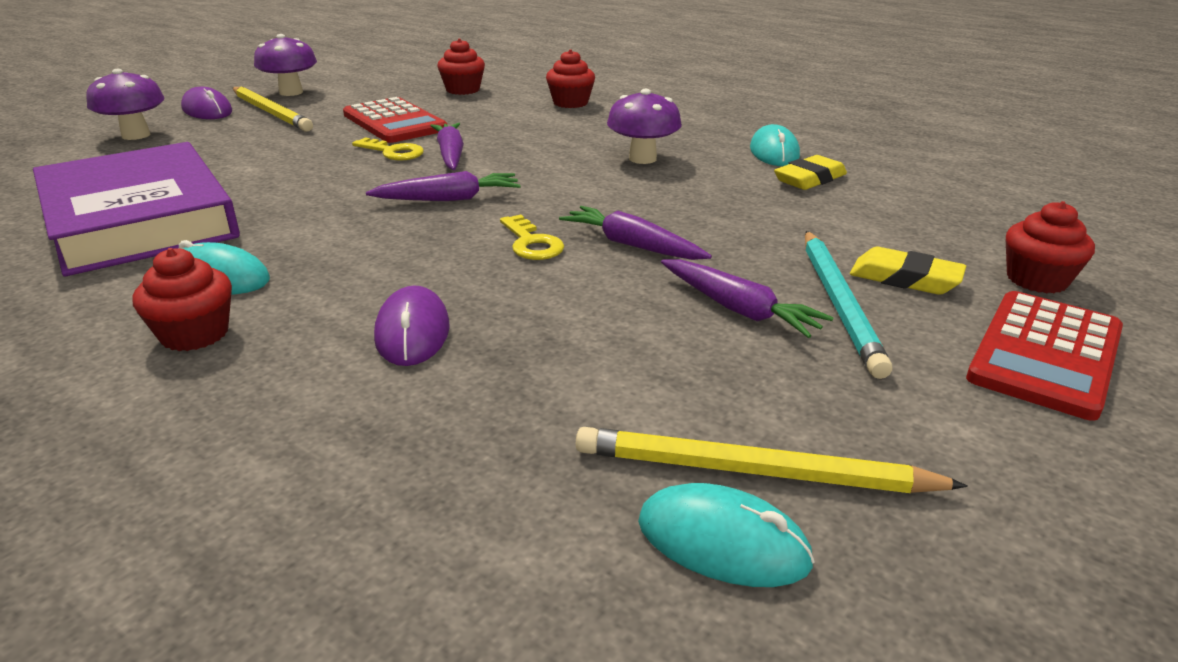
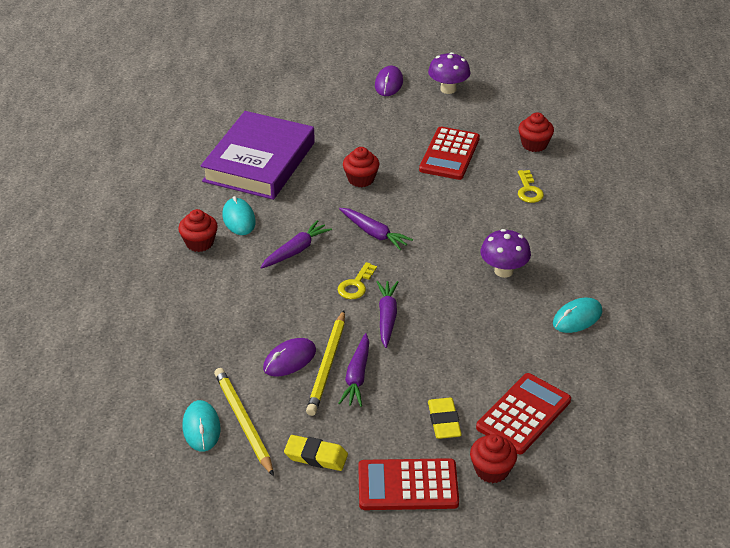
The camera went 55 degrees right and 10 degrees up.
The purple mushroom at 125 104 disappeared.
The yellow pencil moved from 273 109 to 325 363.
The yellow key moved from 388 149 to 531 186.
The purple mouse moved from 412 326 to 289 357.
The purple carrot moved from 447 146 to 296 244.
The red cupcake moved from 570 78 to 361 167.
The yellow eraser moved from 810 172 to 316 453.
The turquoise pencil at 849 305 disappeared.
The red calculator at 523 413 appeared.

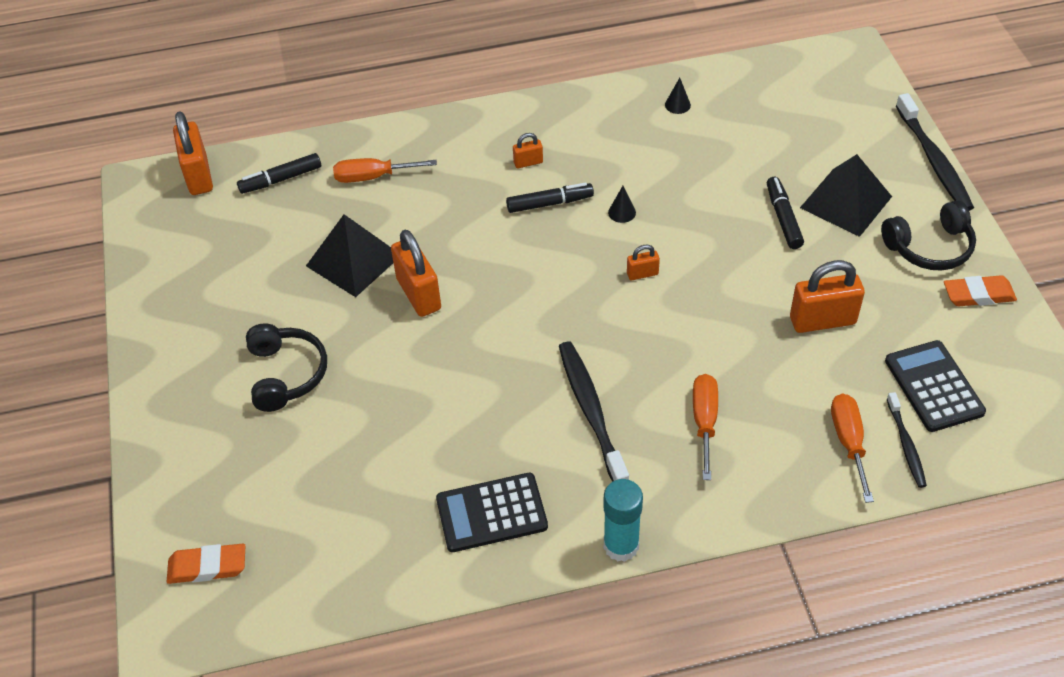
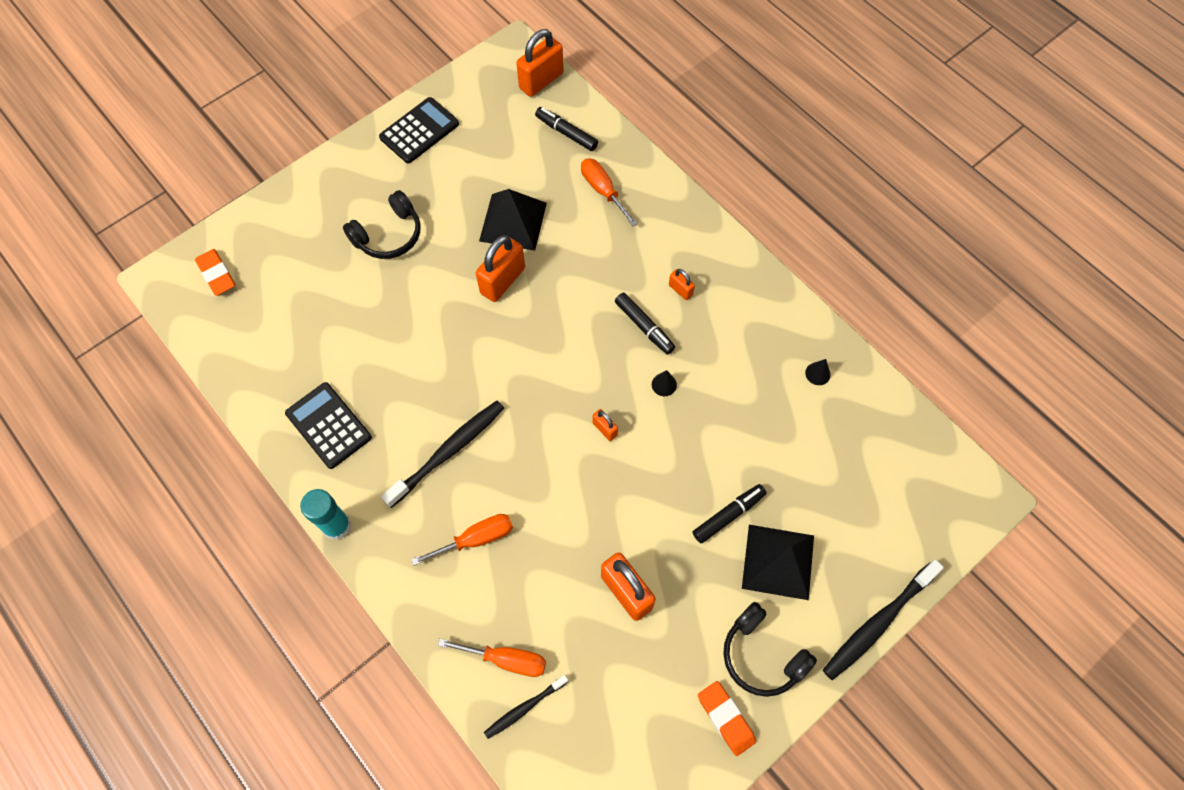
The camera went 60 degrees right and 15 degrees up.
The orange screwdriver at 852 448 turned 45 degrees clockwise.
The black calculator moved from 935 386 to 419 130.

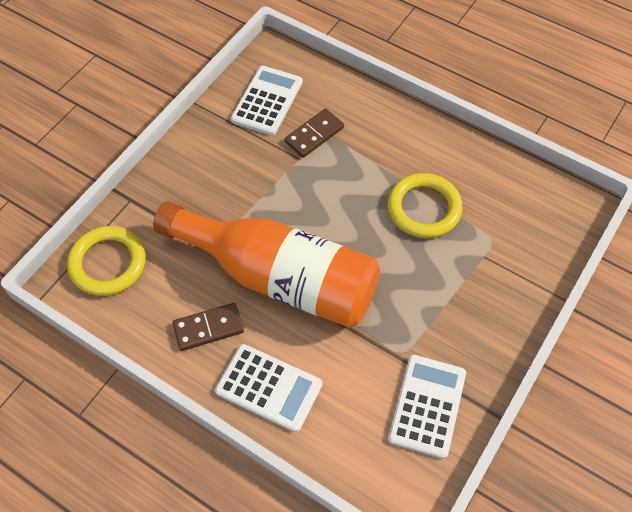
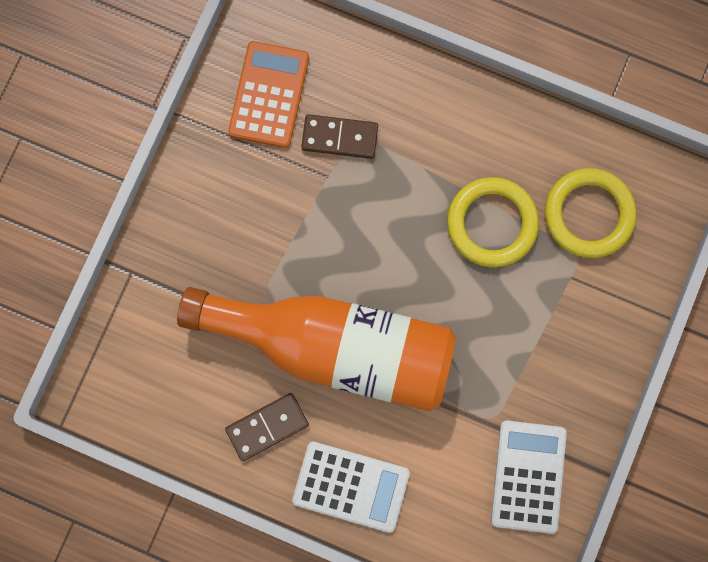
The camera went 10 degrees left and 20 degrees up.
The yellow ring moved from 106 261 to 590 213.
The white calculator at 267 101 became the orange calculator at 268 94.
The brown domino at 314 133 turned 60 degrees clockwise.

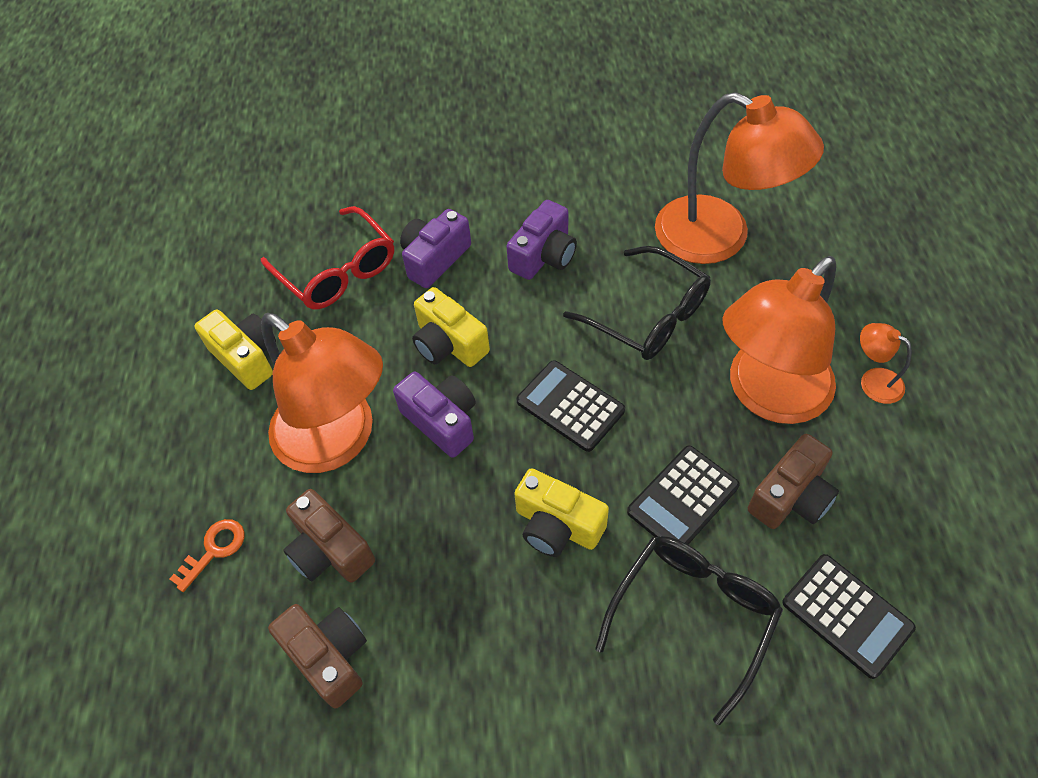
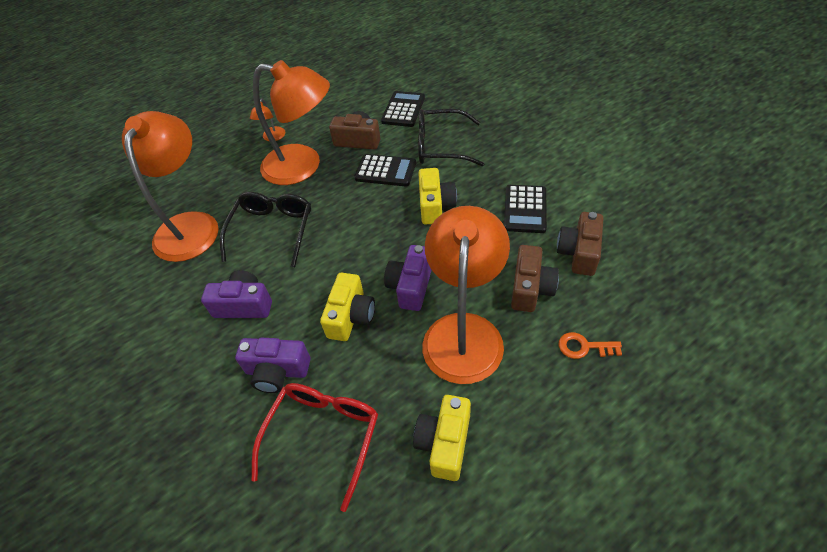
The camera went 120 degrees left and 5 degrees down.
The black calculator moved from 571 406 to 525 209.

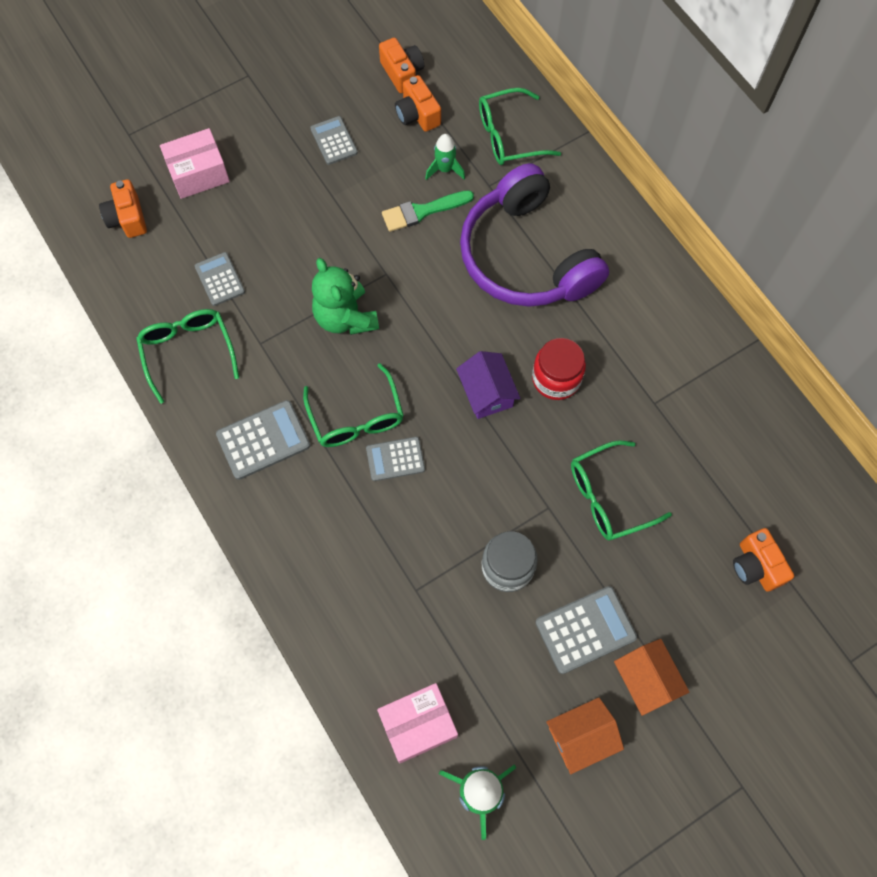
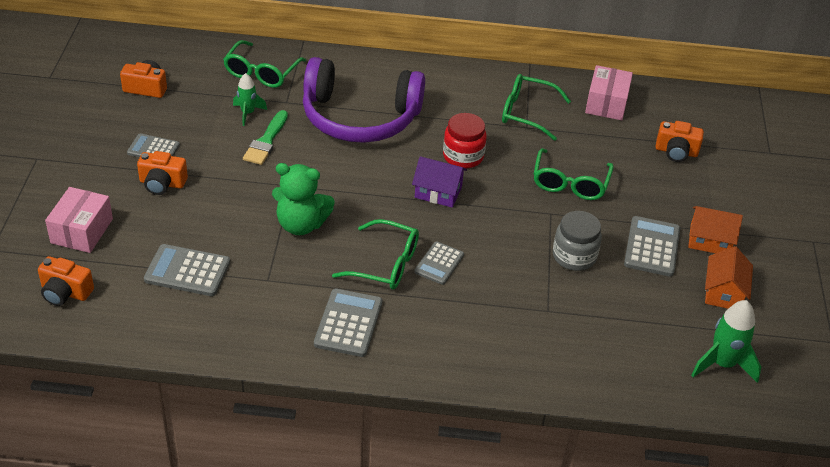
The camera went 55 degrees left and 25 degrees down.
The green glasses moved from 187 356 to 536 107.
The grey calculator at 220 279 changed to 1.50 times the size.
The pink box moved from 417 723 to 609 92.
The orange camera moved from 418 103 to 162 173.

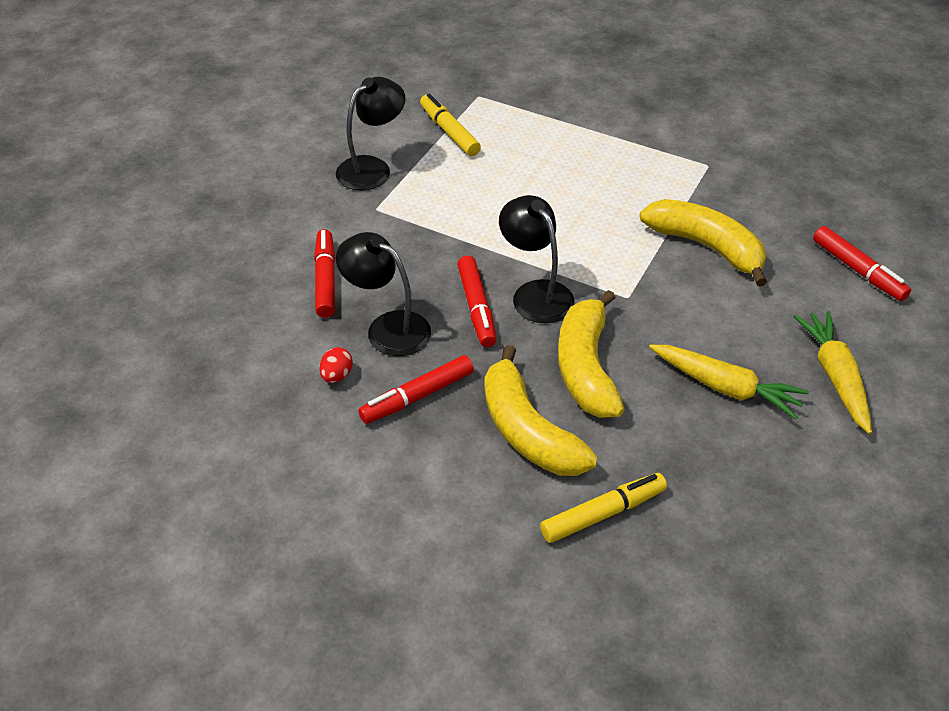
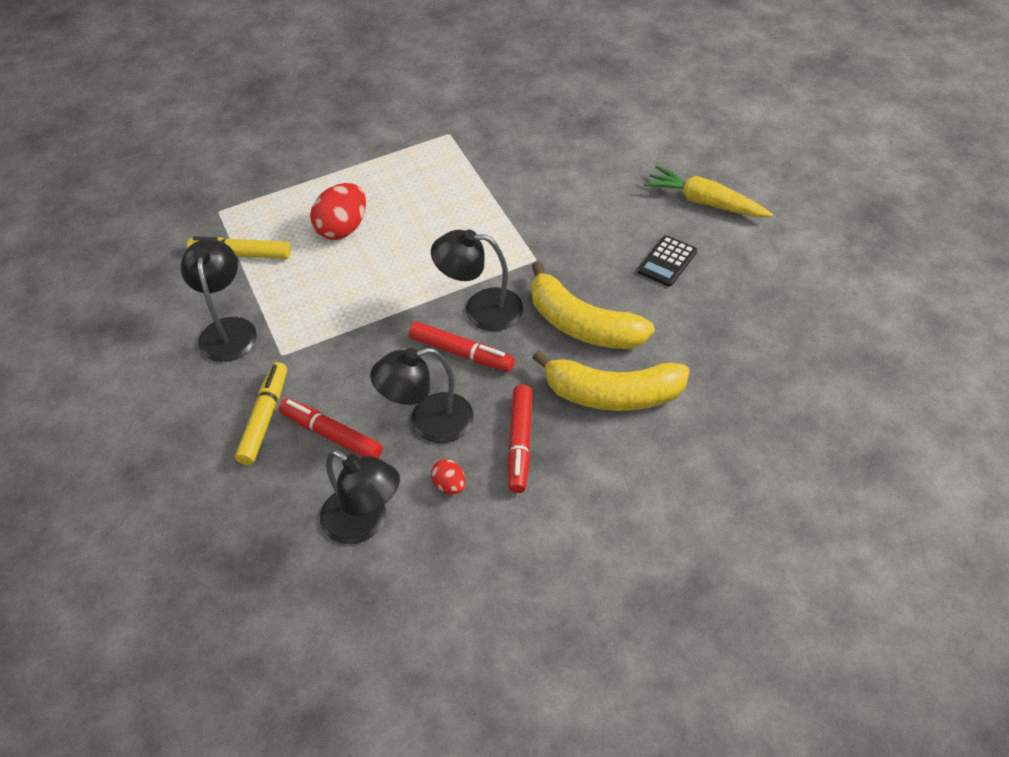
The camera went 50 degrees left and 5 degrees up.
The yellow marker moved from 603 508 to 261 413.
The yellow banana at 703 242 disappeared.
The yellow carrot at 729 382 was replaced by the black calculator at 667 261.
The red marker at 862 263 disappeared.
The red egg at 338 211 appeared.
The black lamp at 360 497 appeared.

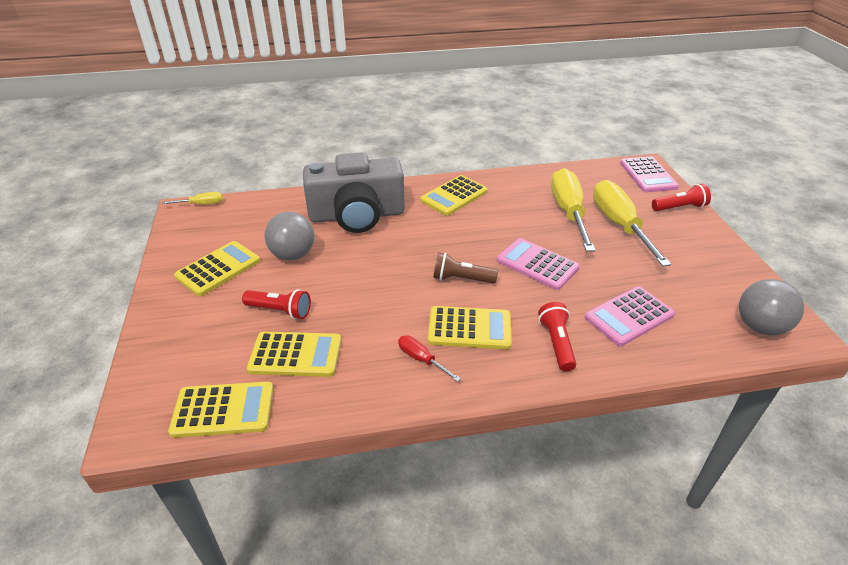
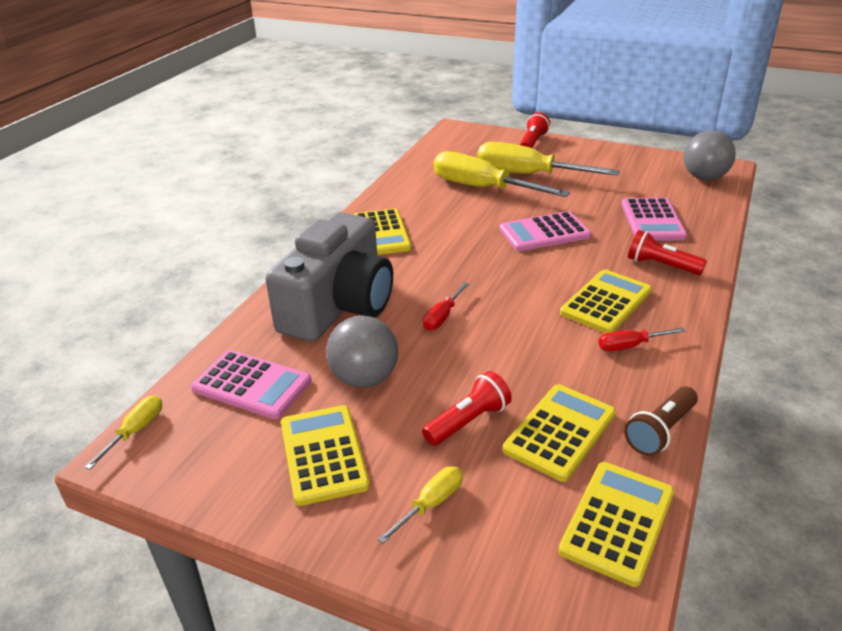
The camera went 55 degrees left and 5 degrees down.
The brown flashlight moved from 465 268 to 661 421.
The pink calculator moved from 649 174 to 251 384.
The yellow screwdriver at 420 505 appeared.
The red screwdriver at 446 306 appeared.

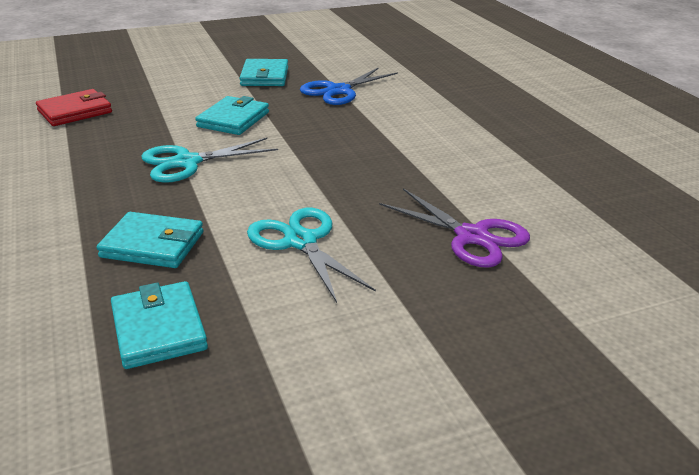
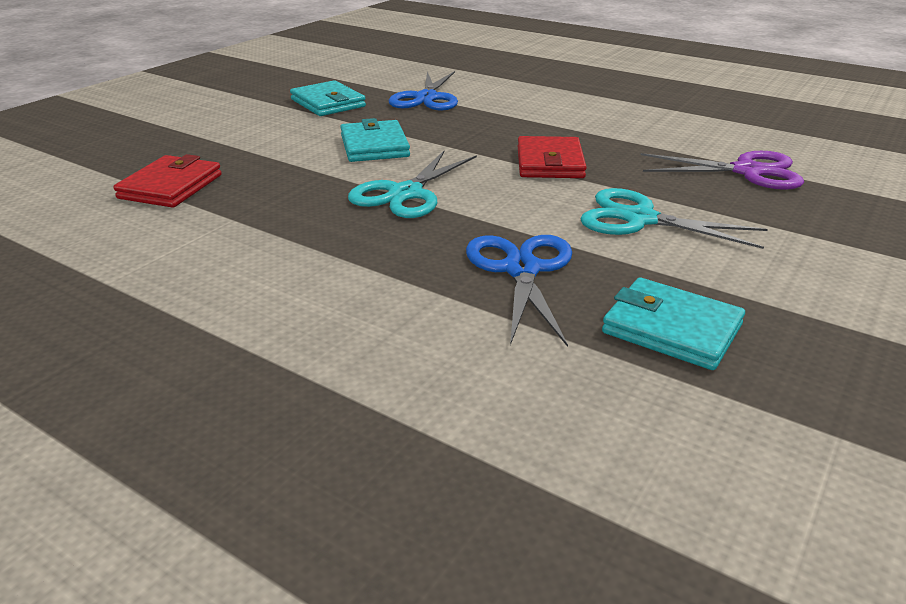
The camera went 35 degrees left and 0 degrees up.
The turquoise wallet at 150 240 was replaced by the blue scissors at 519 291.
The red wallet at 552 157 appeared.

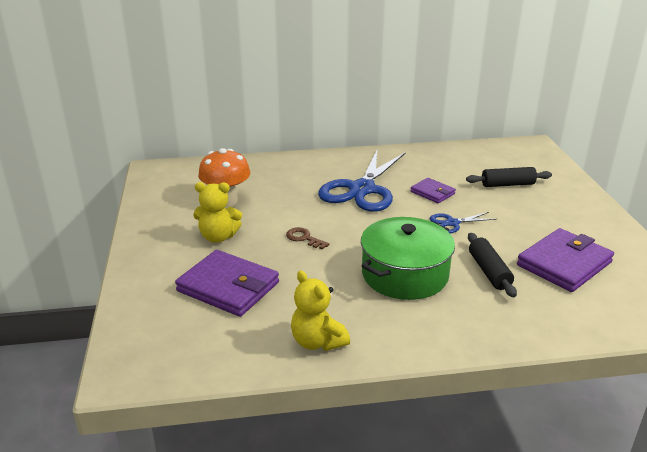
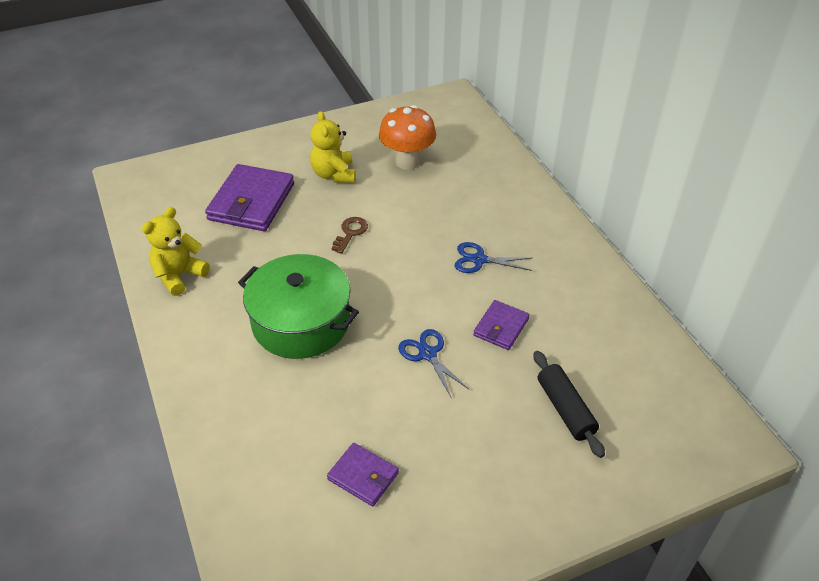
The camera went 75 degrees right and 15 degrees up.
The blue scissors at 362 181 changed to 0.45 times the size.
The black rolling pin at 492 265 disappeared.
The purple wallet at 565 260 changed to 0.54 times the size.

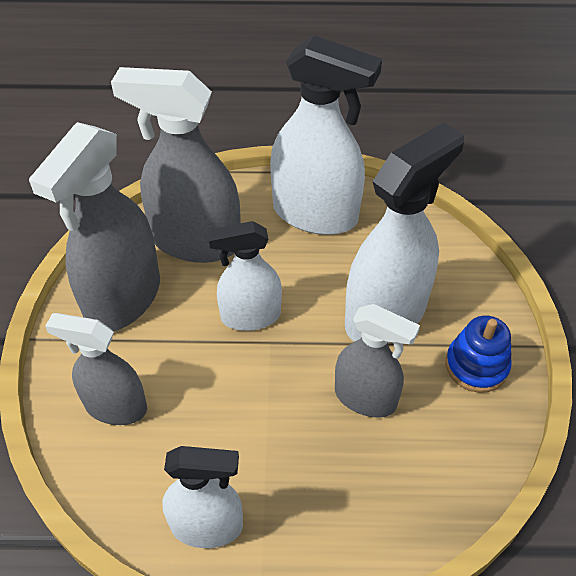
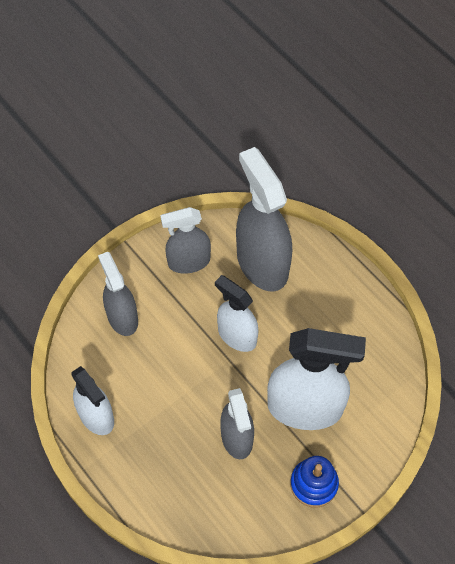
The camera went 50 degrees right and 10 degrees up.
The grey spray bottle at 94 226 changed to 0.61 times the size.
The white spray bottle at 326 135 disappeared.

